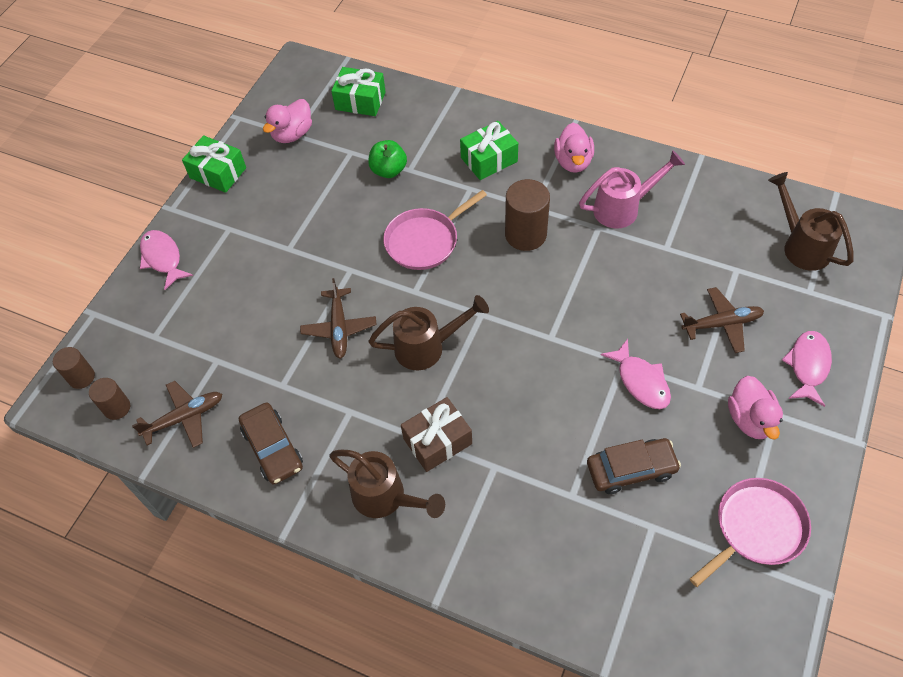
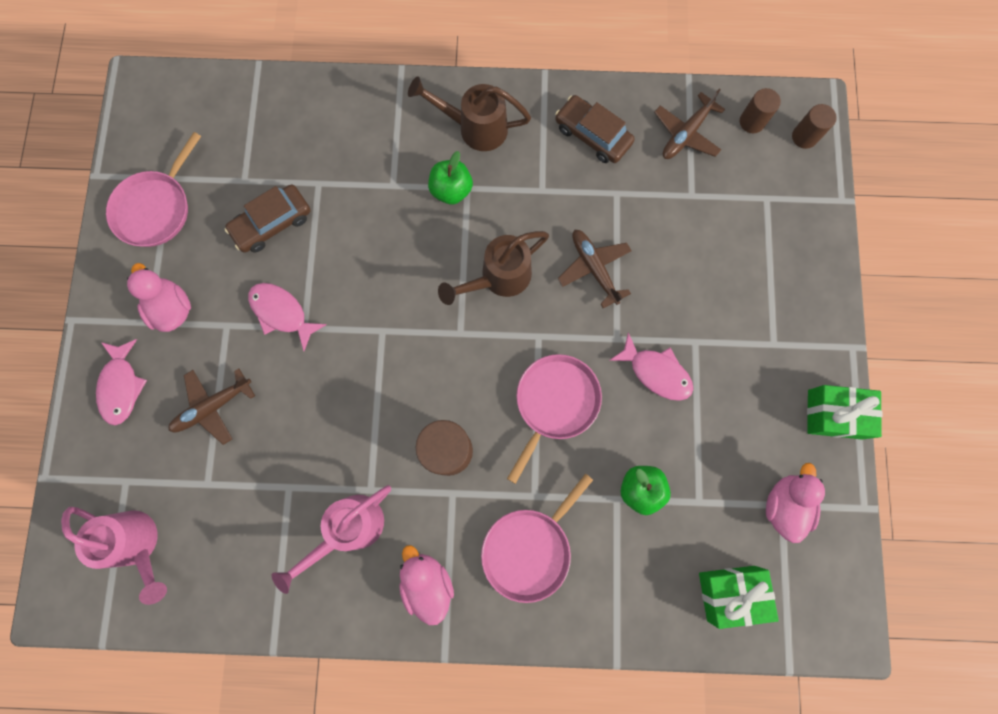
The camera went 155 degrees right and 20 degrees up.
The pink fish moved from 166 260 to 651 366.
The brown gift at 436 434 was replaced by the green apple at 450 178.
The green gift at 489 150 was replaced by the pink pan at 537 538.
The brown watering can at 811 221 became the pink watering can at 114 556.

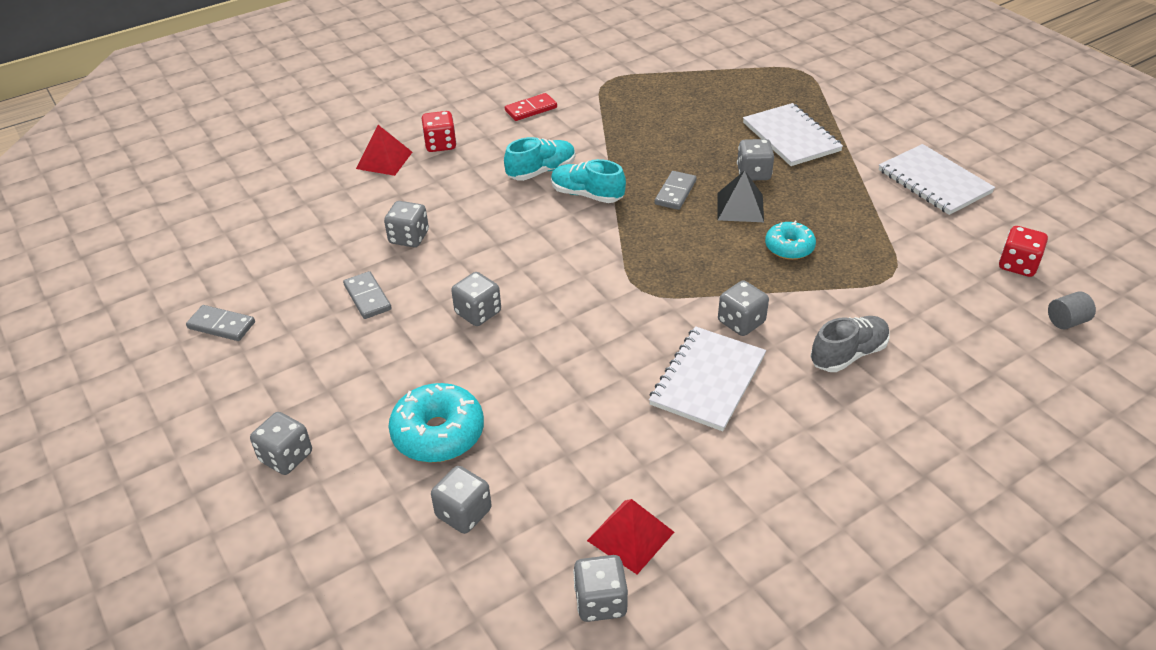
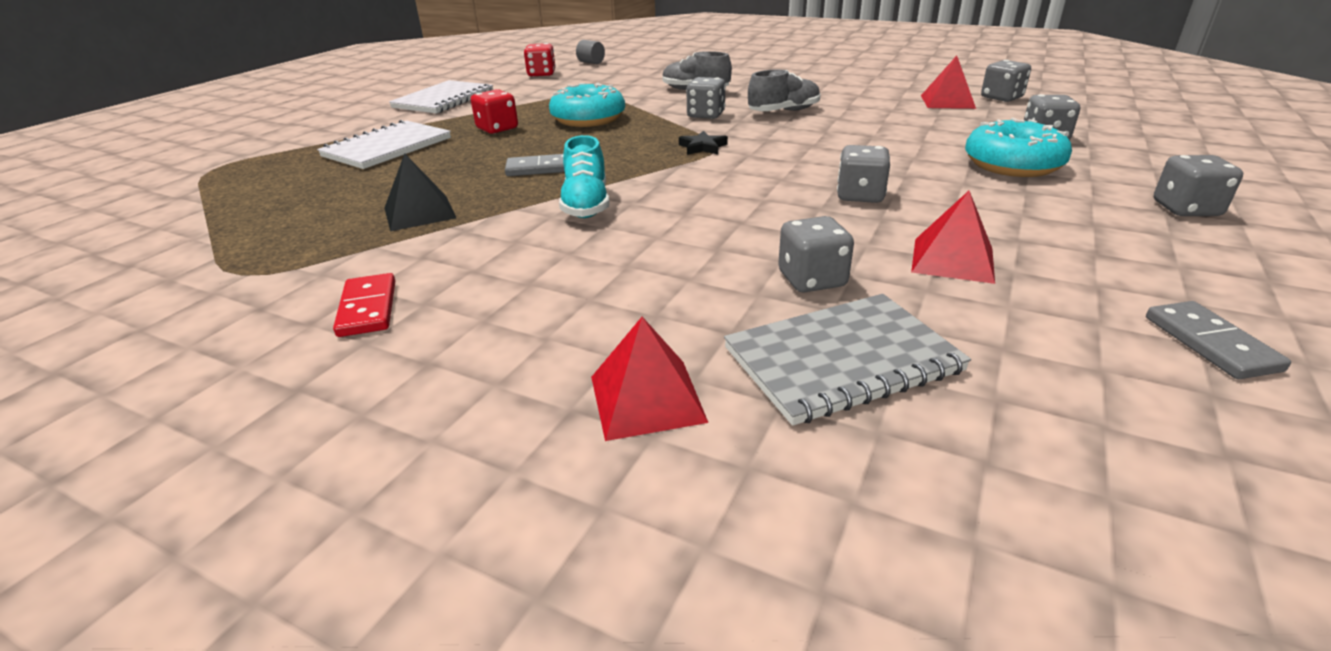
The camera went 120 degrees left and 10 degrees down.
The grey domino at 367 295 was replaced by the red pyramid at 953 237.
The red dice moved from 439 131 to 494 111.
The turquoise shoe at 539 159 disappeared.
The red domino at 531 107 turned 45 degrees clockwise.
The white notebook at 707 378 was replaced by the grey shoe at 784 90.
The black pyramid moved from 741 196 to 420 192.
The grey dice at 755 159 disappeared.
The turquoise donut at 790 240 changed to 1.58 times the size.
The black star at 703 143 appeared.
The grey notebook at 847 360 appeared.

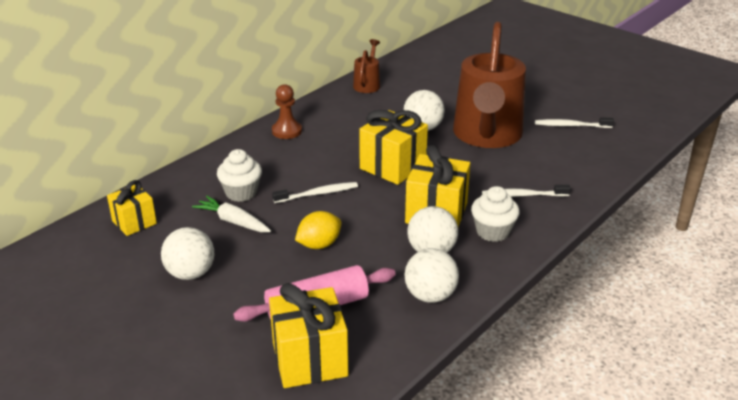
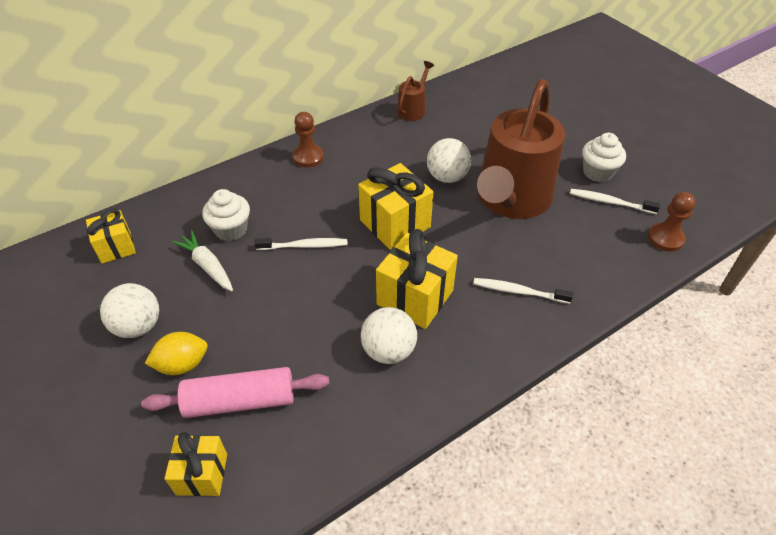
The camera went 15 degrees right and 15 degrees up.
The yellow gift at 308 335 changed to 0.62 times the size.
The yellow lemon moved from 318 230 to 176 353.
The white ball at 431 275 disappeared.
The white cupcake moved from 495 214 to 604 157.
The brown pawn at 672 222 appeared.

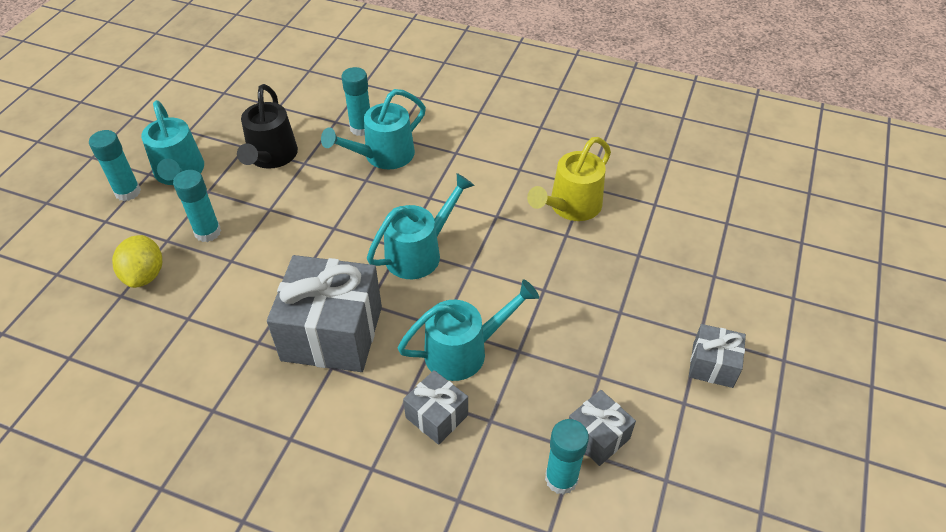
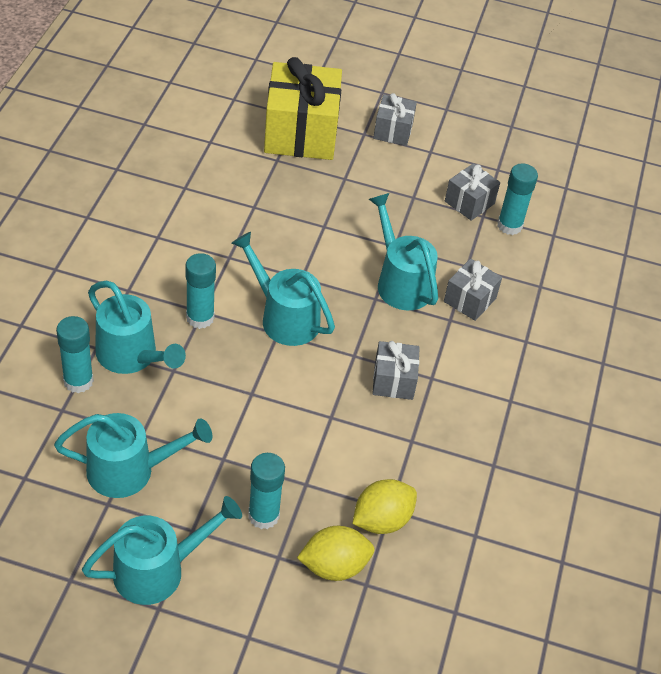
The camera went 100 degrees left and 0 degrees up.
The turquoise glue stick moved from 115 165 to 201 291.
The black watering can at 267 126 became the turquoise watering can at 133 455.
The grey gift at 324 313 changed to 0.51 times the size.
The yellow watering can at 569 179 disappeared.
The yellow gift at 303 108 appeared.
The yellow lemon at 384 506 appeared.

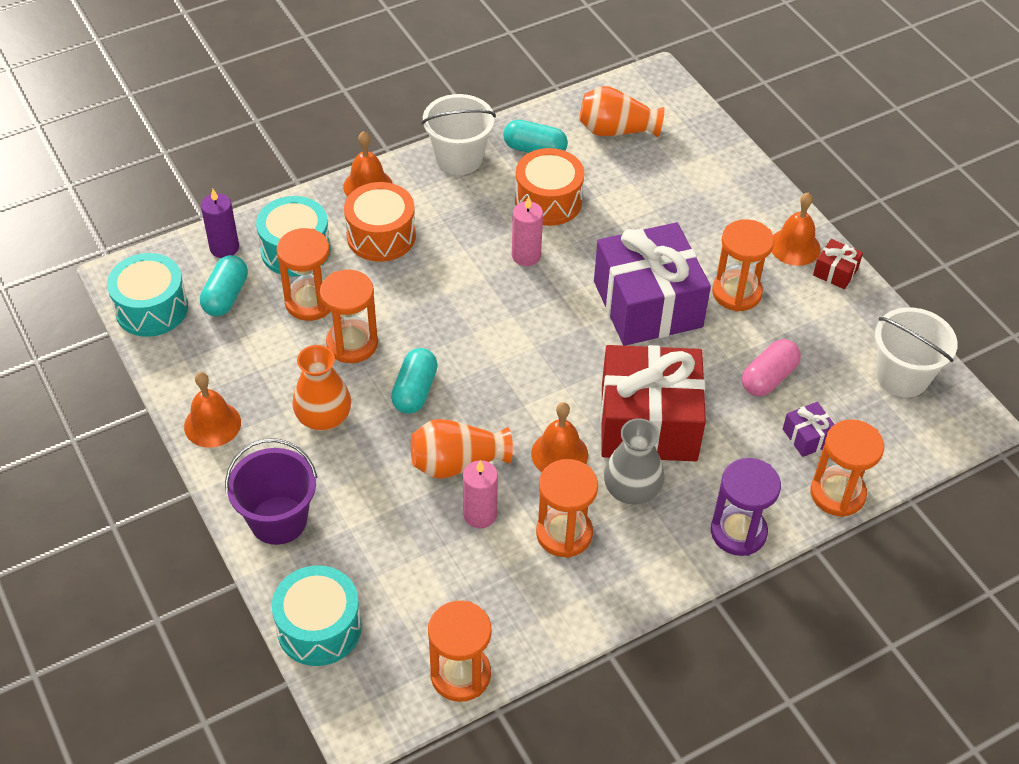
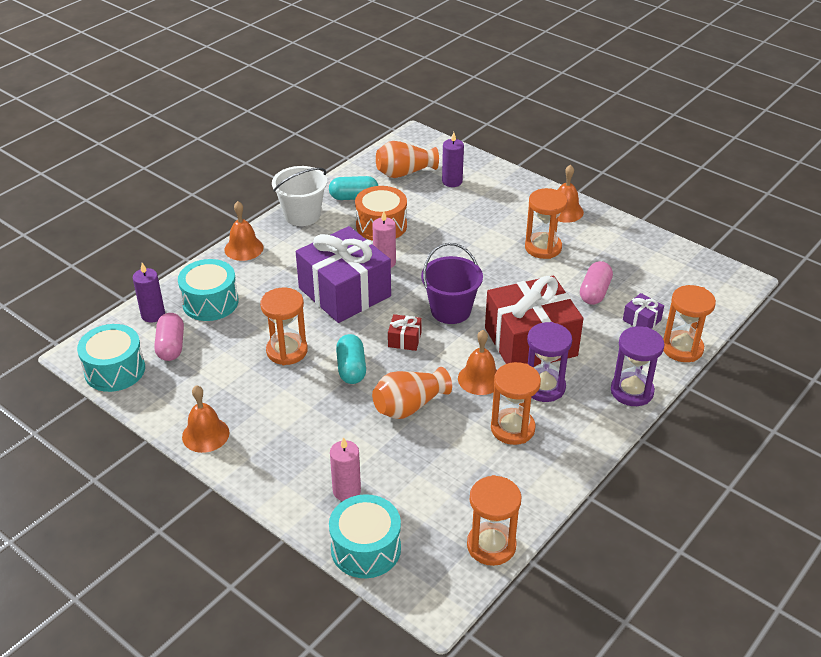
The camera went 20 degrees left and 10 degrees down.
The turquoise capsule at 224 285 became the pink capsule at 169 337.
The purple bucket moved from 271 491 to 452 283.
The orange hourglass at 303 274 disappeared.
The orange vase at 321 388 disappeared.
The orange drum at 380 222 disappeared.
The pink candle moved from 480 494 to 345 469.
The purple gift moved from 652 284 to 343 274.
The grey vase at 634 461 was replaced by the purple hourglass at 549 362.
The red gift moved from 838 264 to 405 332.
The white bucket at 916 352 disappeared.
The purple candle at 453 159 appeared.

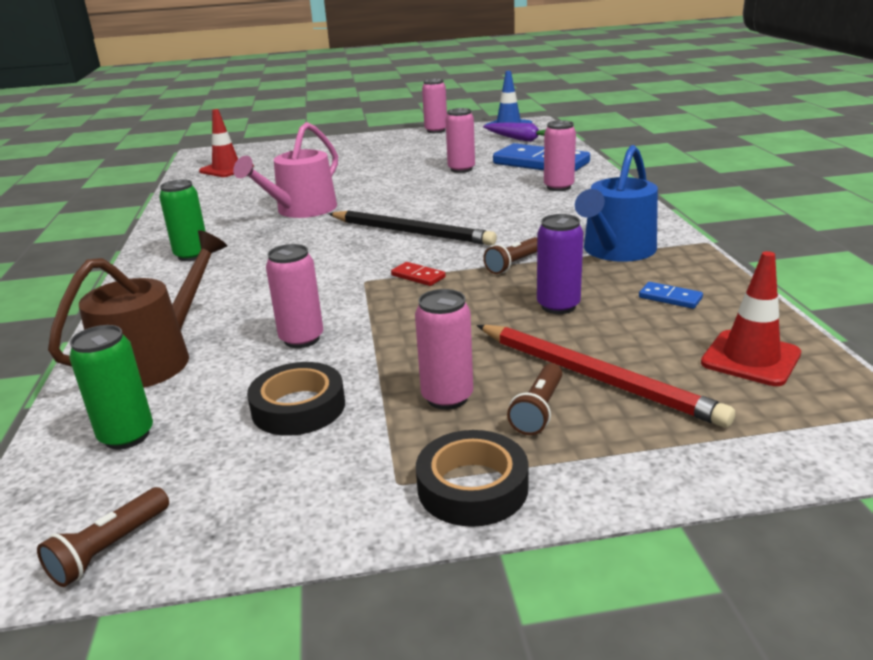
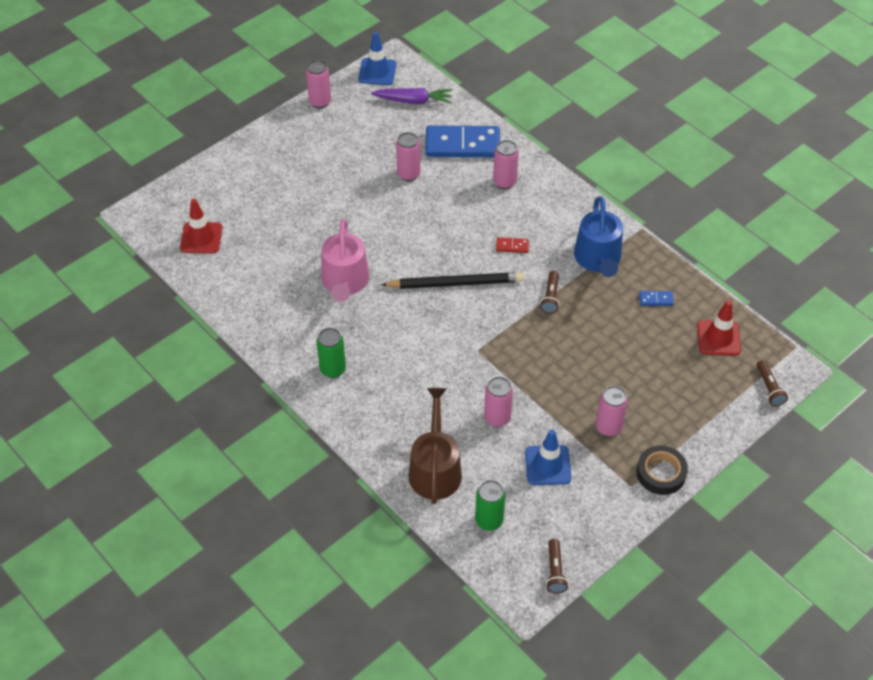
The camera went 35 degrees left and 25 degrees up.
The black tape at 296 399 was replaced by the blue traffic cone at 548 457.
The red domino moved from 418 274 to 512 245.
The red pencil at 606 376 disappeared.
The brown flashlight moved from 534 399 to 772 383.
The purple can at 560 264 disappeared.

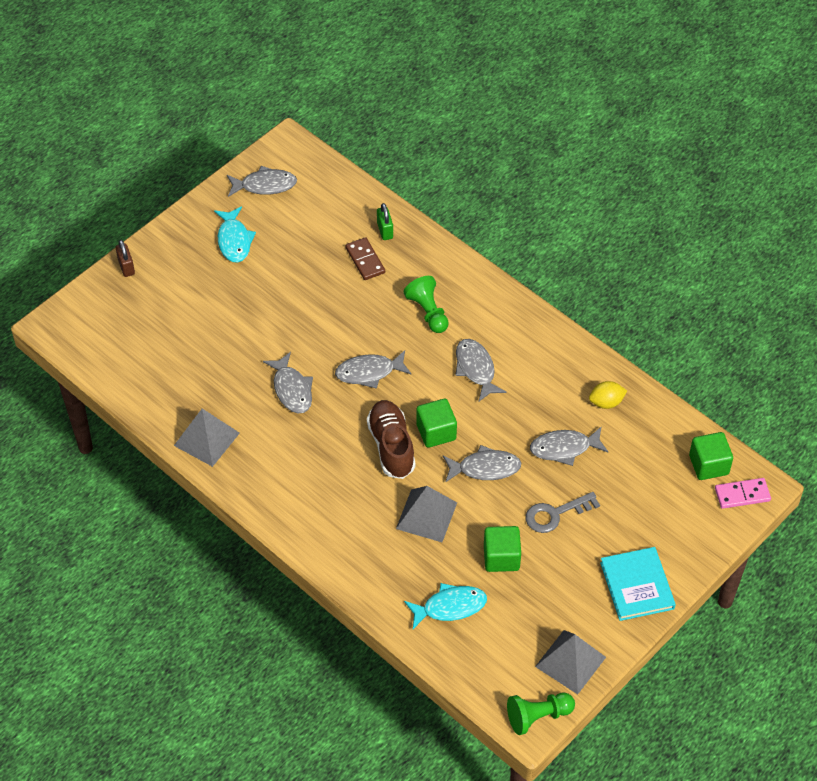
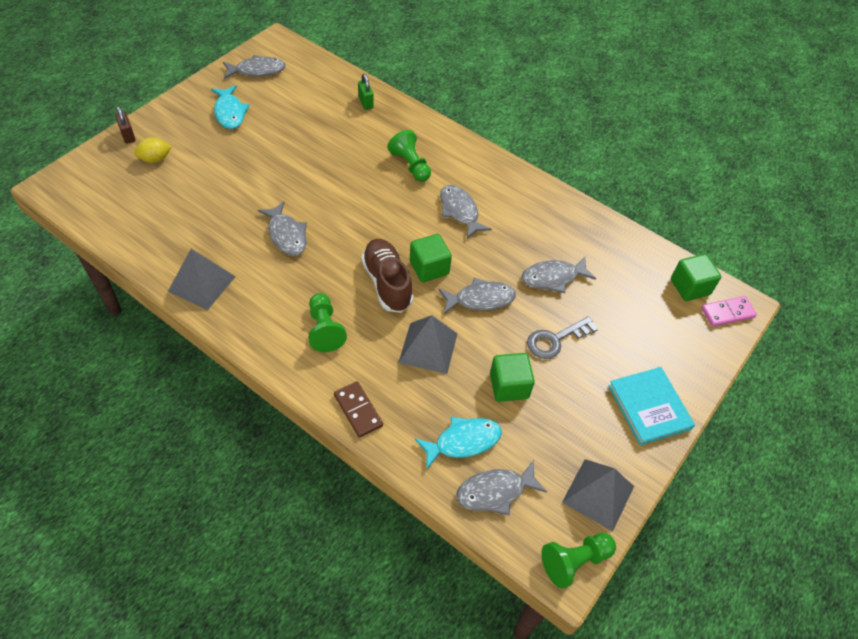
The camera went 10 degrees left and 0 degrees up.
The grey fish moved from 373 369 to 501 487.
The brown domino moved from 365 258 to 358 409.
The yellow lemon moved from 608 395 to 153 150.
The green pawn at 327 322 appeared.

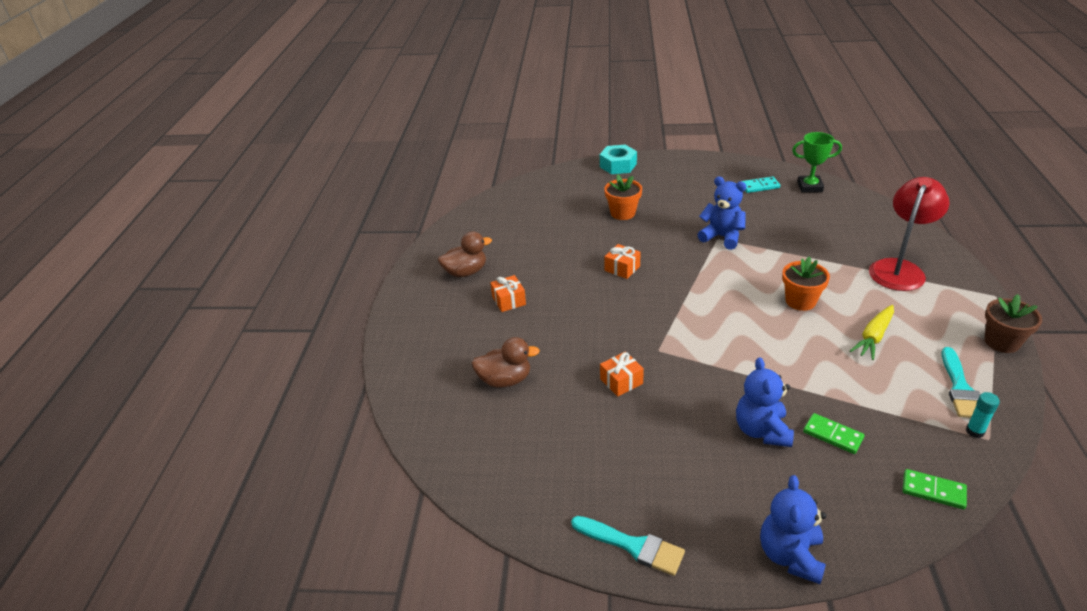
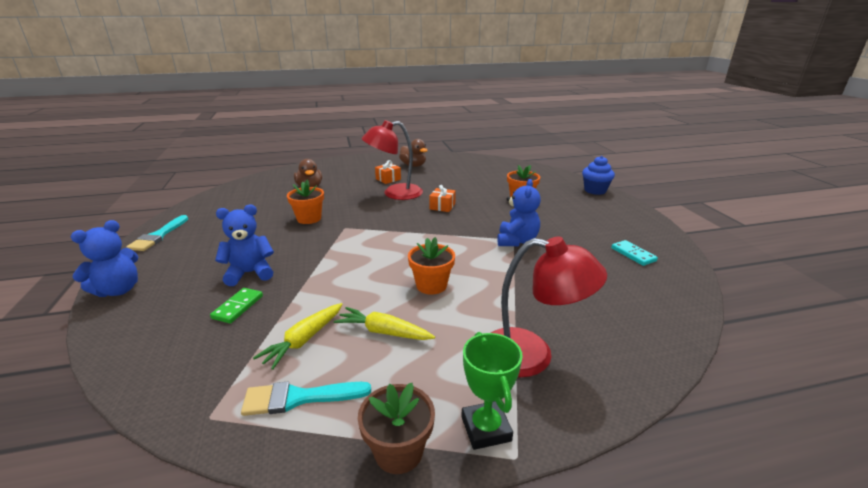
The camera went 70 degrees right and 10 degrees down.
The turquoise nut at 618 159 was replaced by the blue cupcake at 598 175.
The orange gift at 622 374 was replaced by the orange flower pot at 305 202.
The blue teddy bear at 793 529 turned 135 degrees clockwise.
The green trophy moved from 817 162 to 492 391.
The green domino at 934 489 disappeared.
The turquoise glue stick at 983 415 disappeared.
The yellow carrot at 297 336 appeared.
The red lamp at 392 160 appeared.

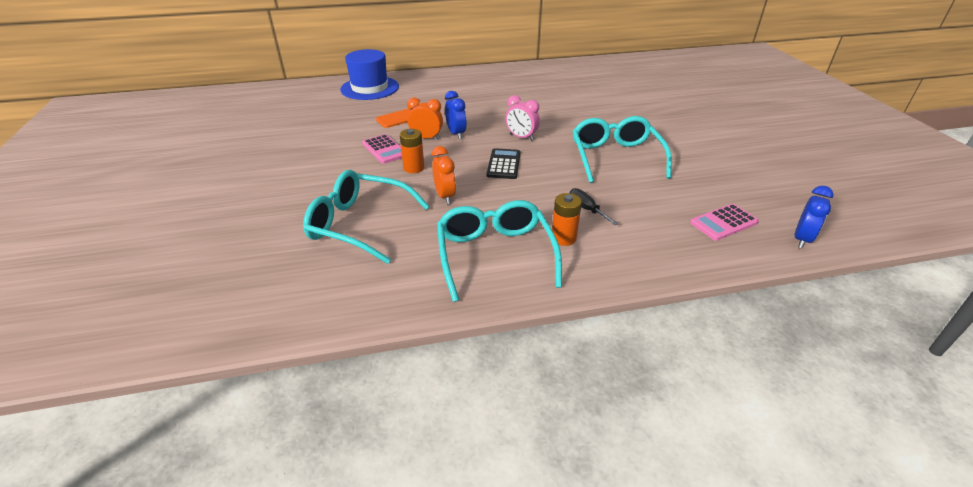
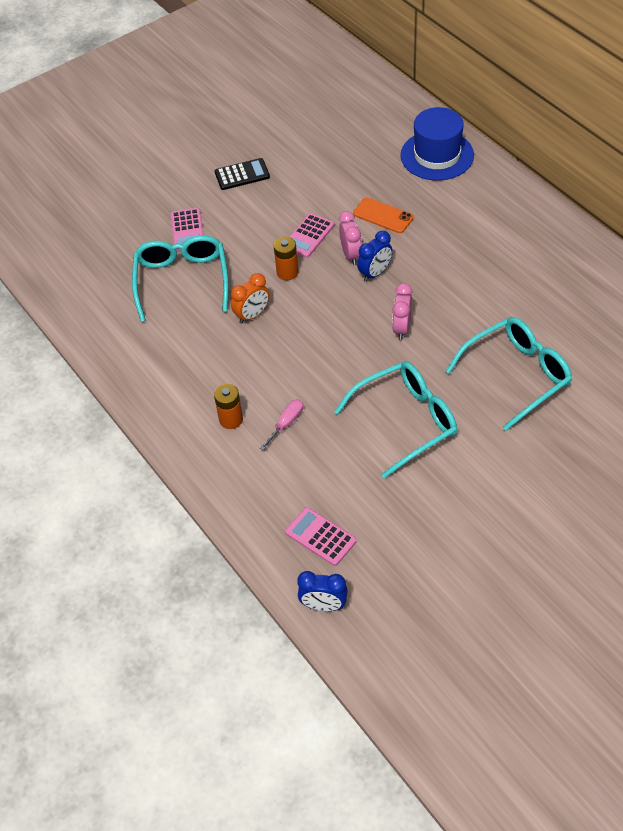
The camera went 70 degrees right and 15 degrees up.
The orange clock at 425 119 became the pink clock at 350 238.
The turquoise glasses moved from 499 251 to 509 374.
The black calculator moved from 504 163 to 242 174.
The black screwdriver at 594 206 became the pink screwdriver at 281 425.
The pink calculator at 187 229 appeared.

